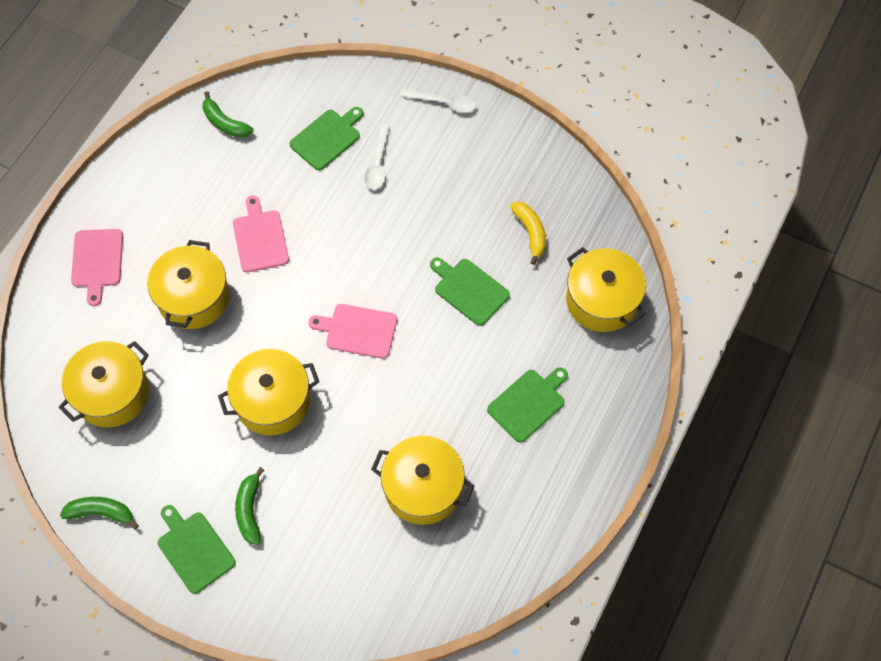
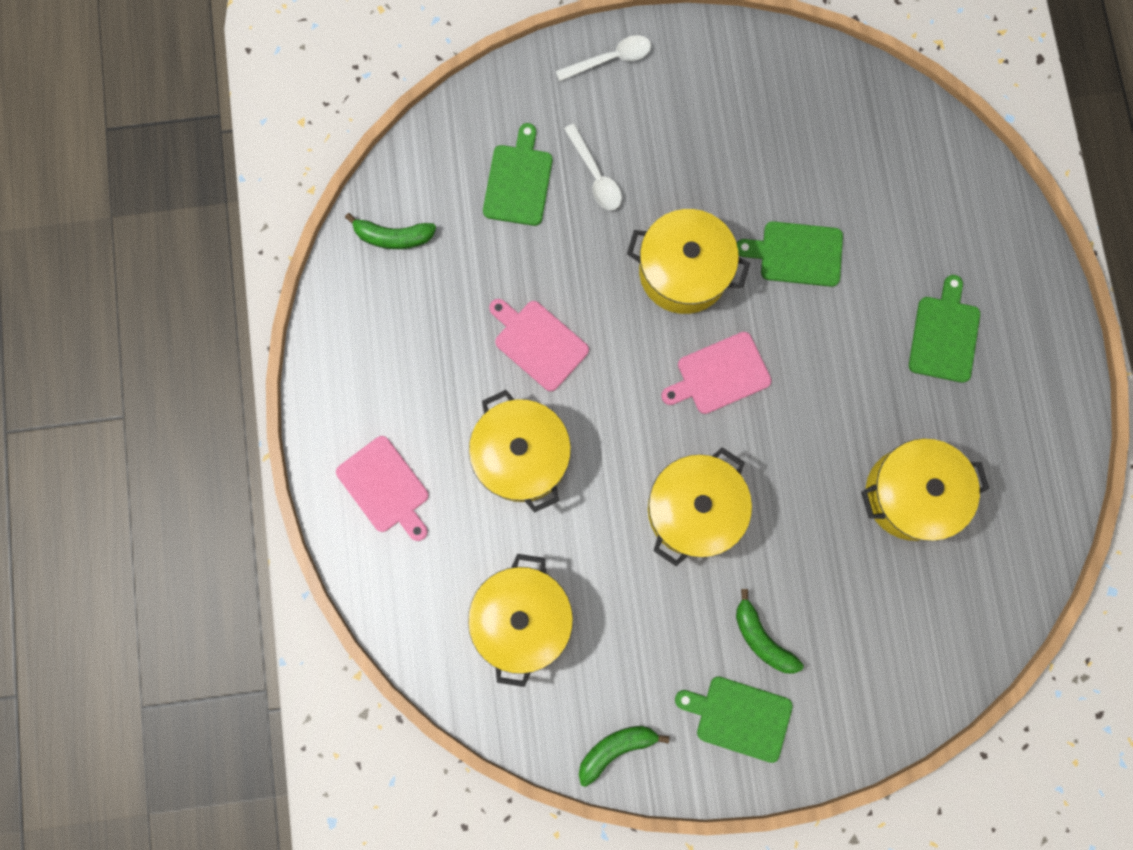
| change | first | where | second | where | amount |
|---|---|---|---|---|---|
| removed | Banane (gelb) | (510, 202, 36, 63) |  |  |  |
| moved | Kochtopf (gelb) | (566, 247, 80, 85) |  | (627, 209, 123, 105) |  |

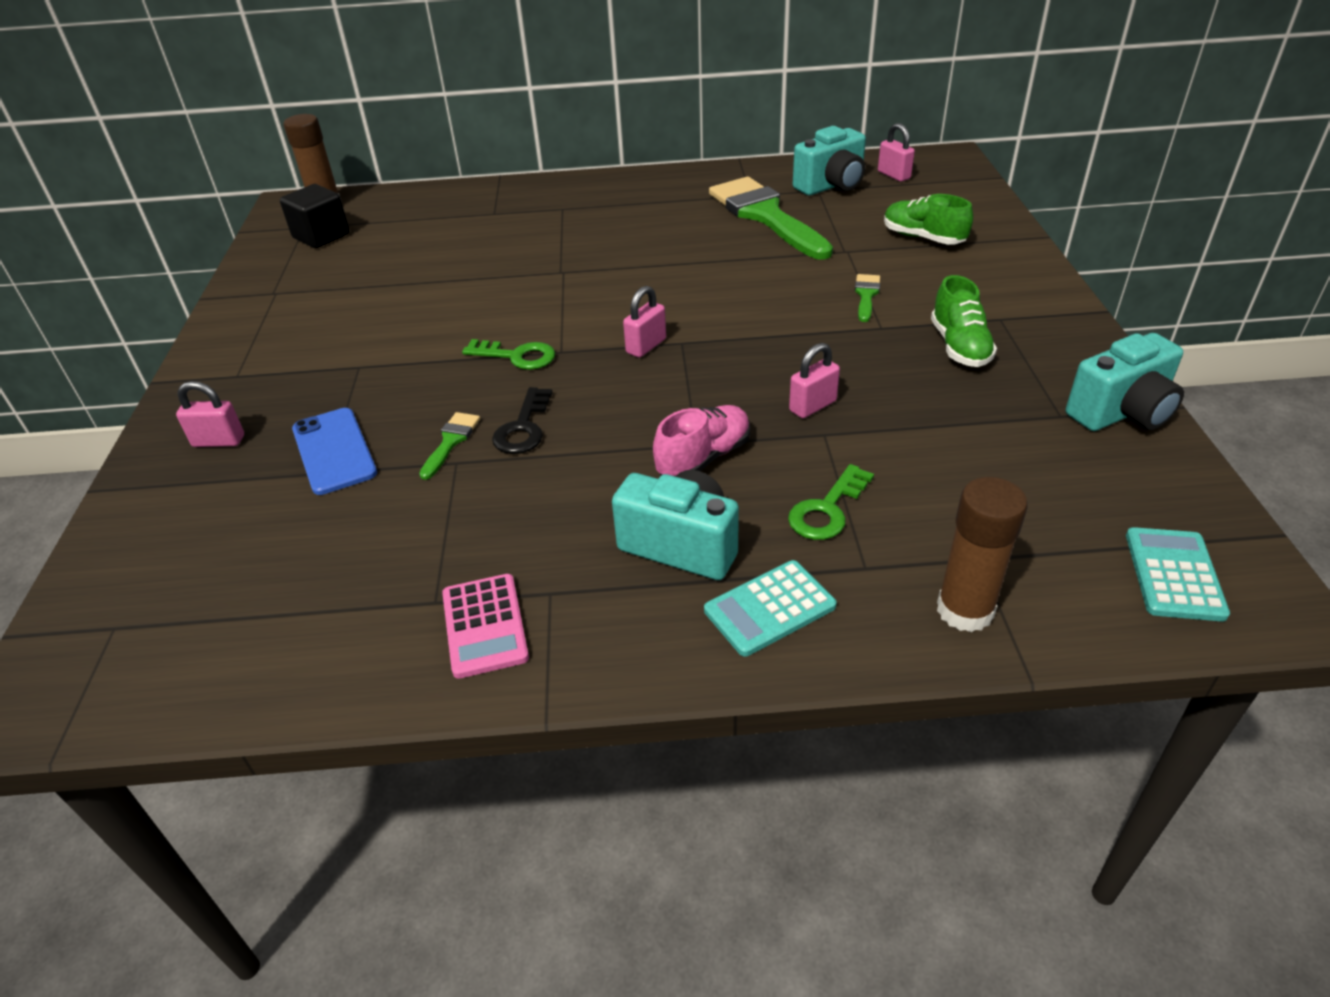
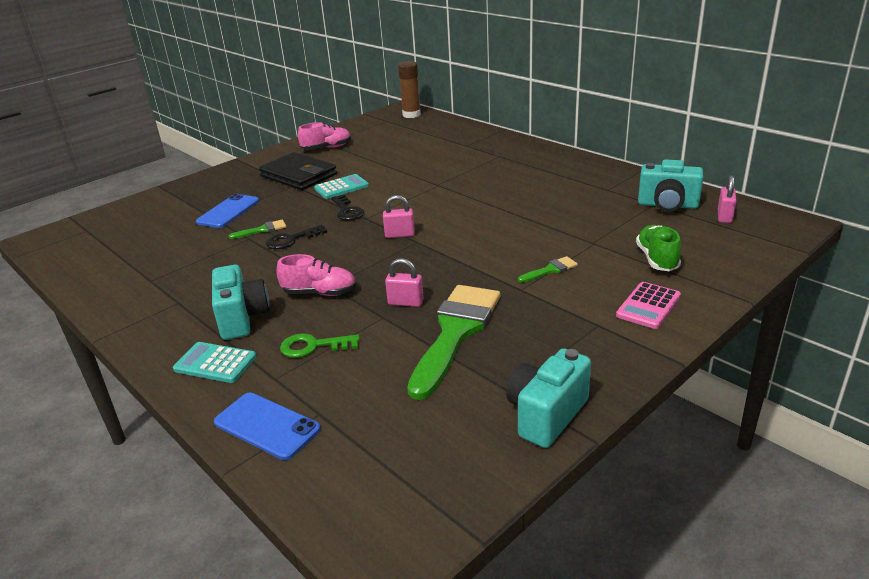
| change | first | where | second | where | amount |
|---|---|---|---|---|---|
| removed | Vorhängeschloss (rosa) | (176, 381, 68, 66) |  |  |  |
| removed | Kubus (schwarz) | (280, 184, 70, 64) |  |  |  |
| moved | Taschenrechner (rosa) | (442, 574, 87, 105) |  | (616, 282, 65, 47) |  |
| recoloured | Schlüssel (grün) | (462, 339, 93, 31) | Schlüssel (schwarz) | (331, 195, 33, 26) |  |
| moved | Pinsel (grün) | (709, 177, 124, 83) |  | (407, 285, 93, 115) |  |
| removed | Schuh (grün) | (931, 275, 66, 92) |  |  |  |
| replaced | Klebestift (braun) | (937, 477, 91, 155) | Handy (blau) | (214, 393, 107, 67) |  |
| turned | Kamera (türkis) | (1066, 333, 118, 98) |  | (506, 348, 85, 100) | 105 degrees clockwise |
| moved | Taschenrechner (türkis) | (1126, 527, 104, 95) |  | (314, 174, 55, 25) |  |
| added |  |  | Geldbörse (schwarz) | (259, 152, 78, 38) |  |
| added |  |  | Schuh (rosa) | (298, 122, 53, 28) |  |

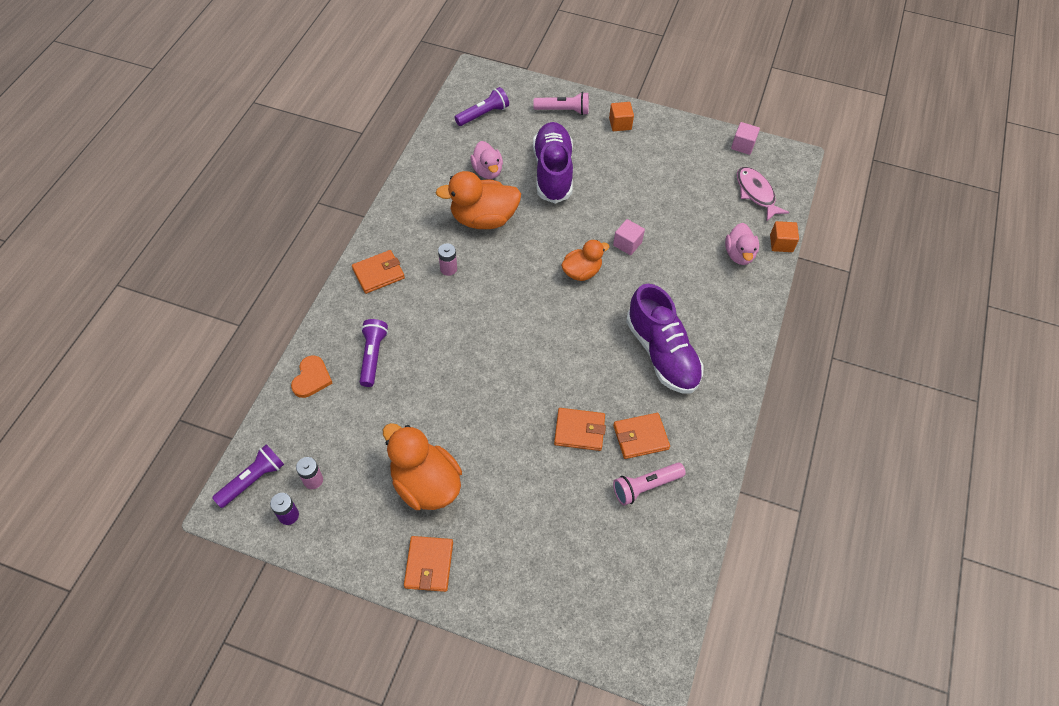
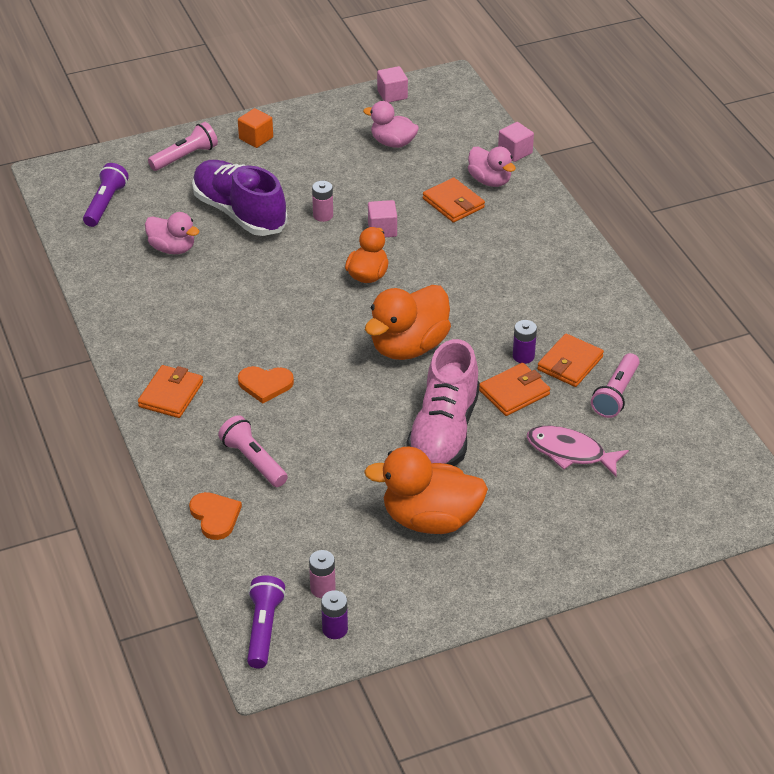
| change | first | where | second | where | amount |
|---|---|---|---|---|---|
| recoloured | Taschenlampe (lila) | (360, 319, 28, 68) | Taschenlampe (rosa) | (218, 415, 70, 72) |  |
| moved | Geldbörse (orange) | (404, 536, 49, 56) |  | (423, 178, 62, 45) |  |
| moved | Ente (orange) | (435, 171, 86, 58) |  | (365, 285, 86, 75) |  |
| moved | Batterie (rosa) | (438, 243, 19, 33) |  | (312, 181, 21, 41) |  |
| removed | Schuh (lila) | (626, 284, 77, 110) |  |  |  |
| moved | Fisch (rosa) | (737, 167, 52, 54) |  | (527, 426, 102, 51) |  |
| recoloured | Kubus (orange) | (770, 221, 29, 31) | Kubus (rosa) | (498, 122, 36, 40) |  |
| added |  |  | Herz (orange) | (238, 366, 56, 38) |  |
| added |  |  | Ente (rosa) | (363, 101, 56, 47) |  |
| added |  |  | Schuh (rosa) | (407, 339, 73, 127) |  |
| added |  |  | Batterie (lila) | (513, 320, 24, 44) |  |

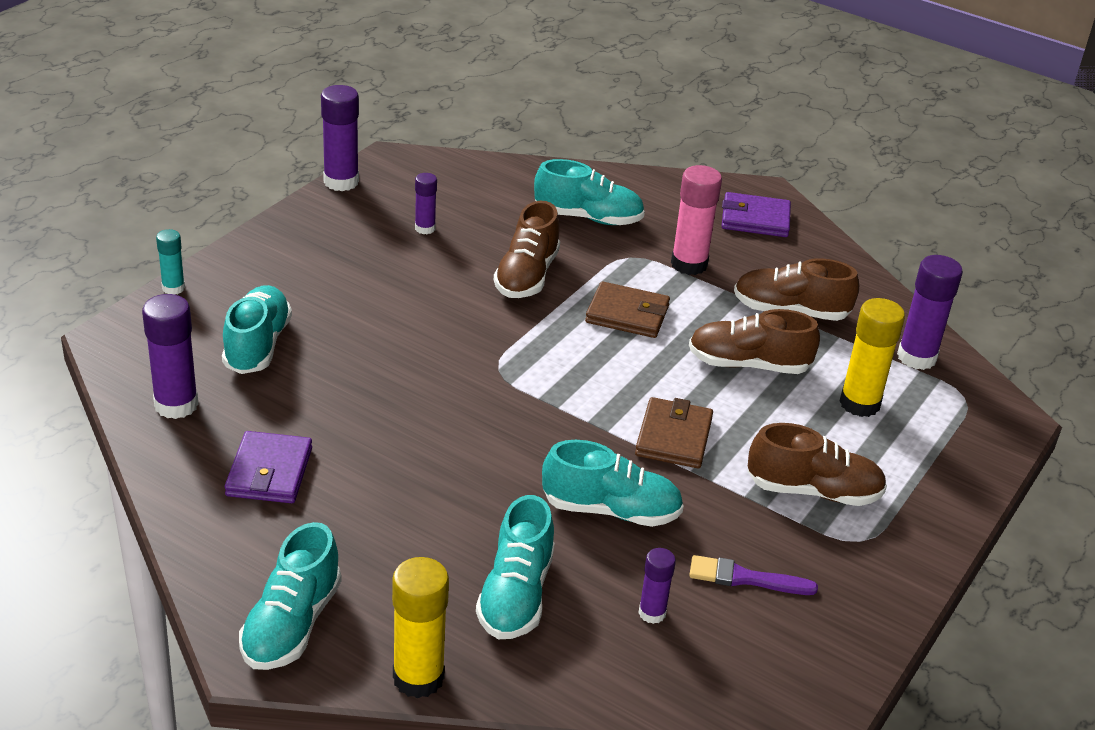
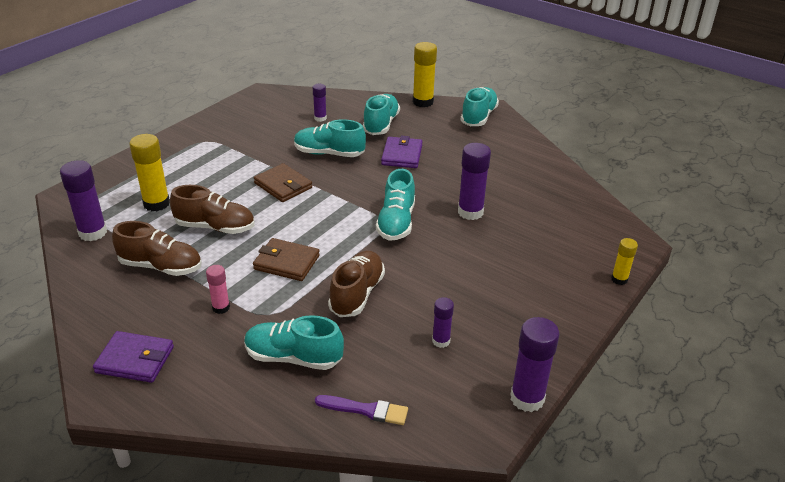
| change | first | where | second | where | amount |
|---|---|---|---|---|---|
| moved | Klebestift (lila) | (142, 294, 56, 125) |  | (458, 143, 33, 77) |  |
| recoloured | Klebestift (türkis) | (156, 229, 29, 66) | Klebestift (gelb) | (611, 238, 27, 47) |  |
| moved | Schuh (türkis) | (222, 285, 70, 89) |  | (376, 169, 39, 72) |  |
| moved | Geldbörse (lila) | (225, 431, 87, 72) |  | (381, 136, 42, 32) |  |
| turned | Geldbörse (braun) | (635, 397, 78, 71) |  | (254, 163, 58, 39) | 60 degrees counterclockwise |
| resized | Klebestift (rosa) | (671, 165, 51, 110) |  | (206, 265, 24, 49) | x0.57 |
| moved | Pinsel (lila) | (689, 555, 129, 40) |  | (315, 395, 93, 30) |  |
| removed | Schuh (braun) | (748, 423, 139, 83) |  |  |  |

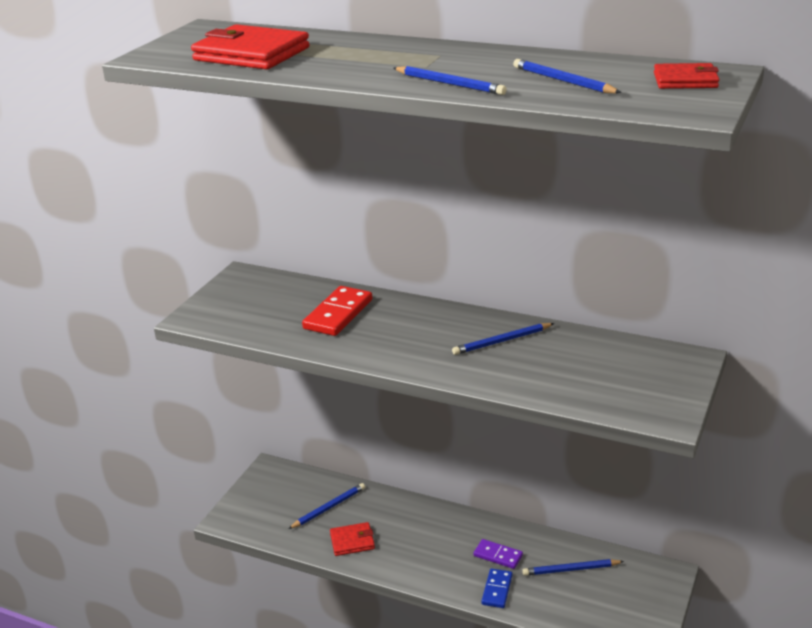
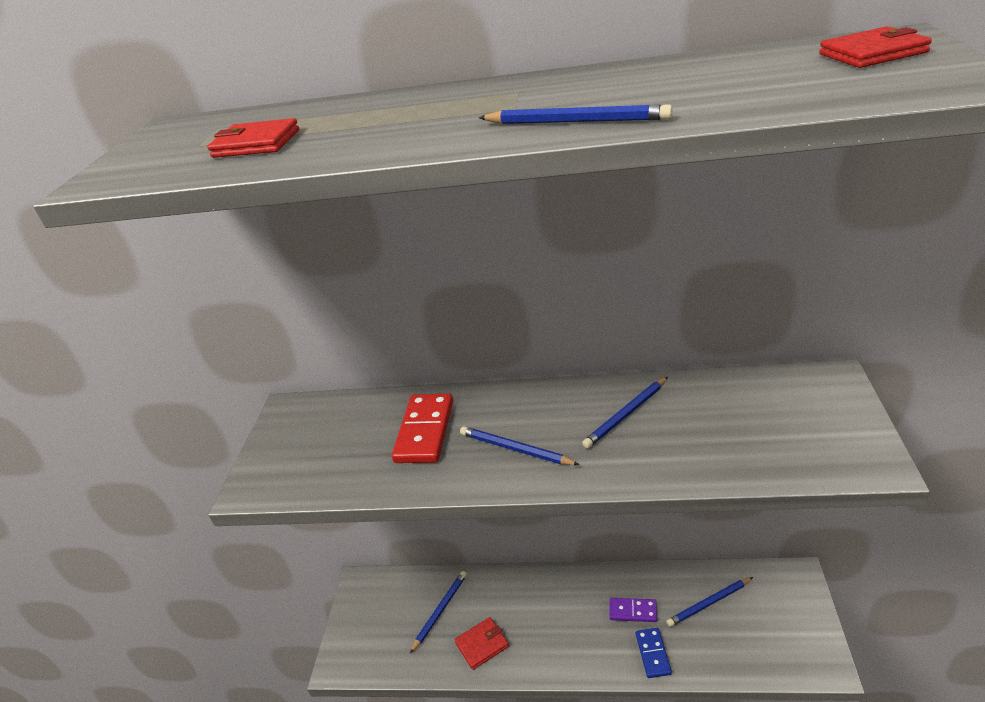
| change | first | where | second | where | amount |
|---|---|---|---|---|---|
| resized | Geldbörse (rot) | (191, 24, 119, 45) |  | (207, 118, 92, 40) | x0.56 |
| moved | Bleistift (blau) | (513, 59, 108, 34) |  | (460, 426, 120, 39) |  |

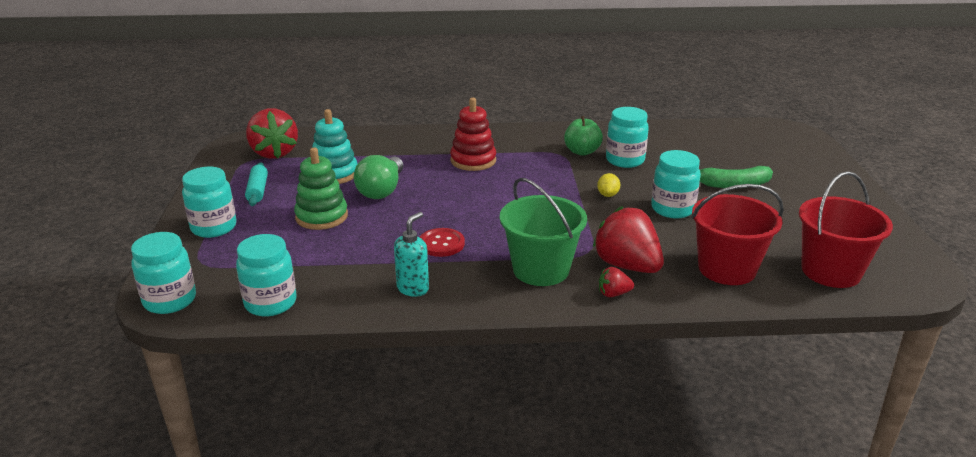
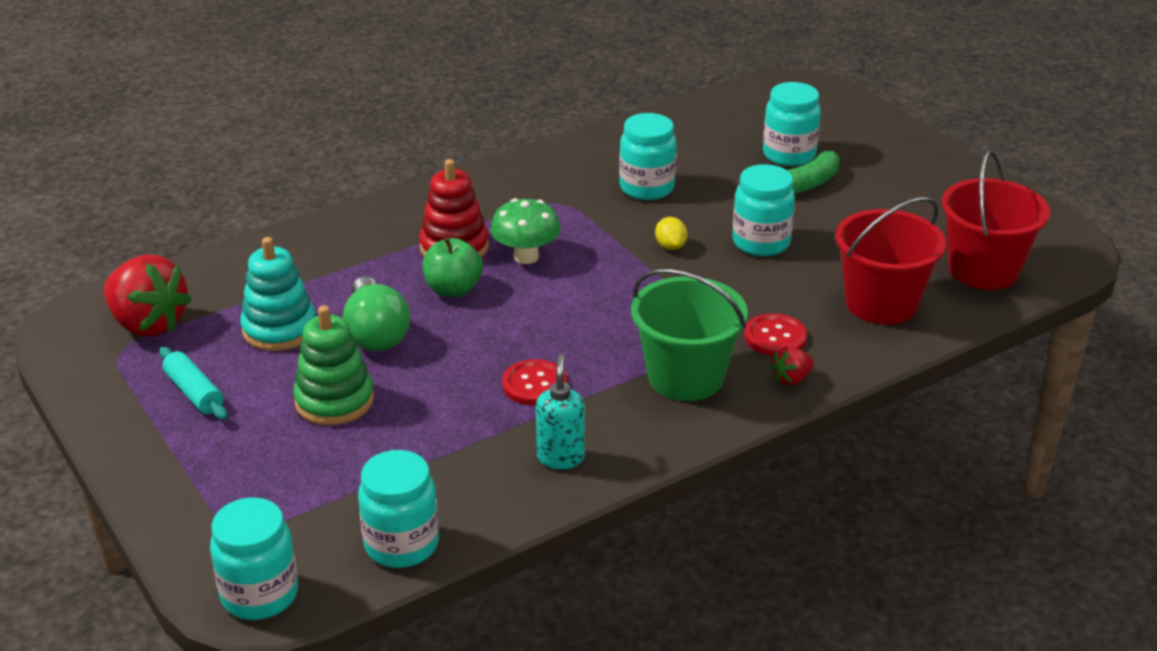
| change | first | where | second | where | amount |
|---|---|---|---|---|---|
| moved | Einmachglas (türkis) | (182, 167, 54, 71) |  | (763, 82, 58, 84) |  |
| moved | Apfel (grün) | (564, 116, 39, 40) |  | (422, 238, 61, 59) |  |
| replaced | Erdbeere (rot) | (593, 206, 71, 67) | Knopf (rot) | (744, 313, 63, 43) |  |
| added |  |  | Pilz (grün) | (490, 198, 71, 66) |  |

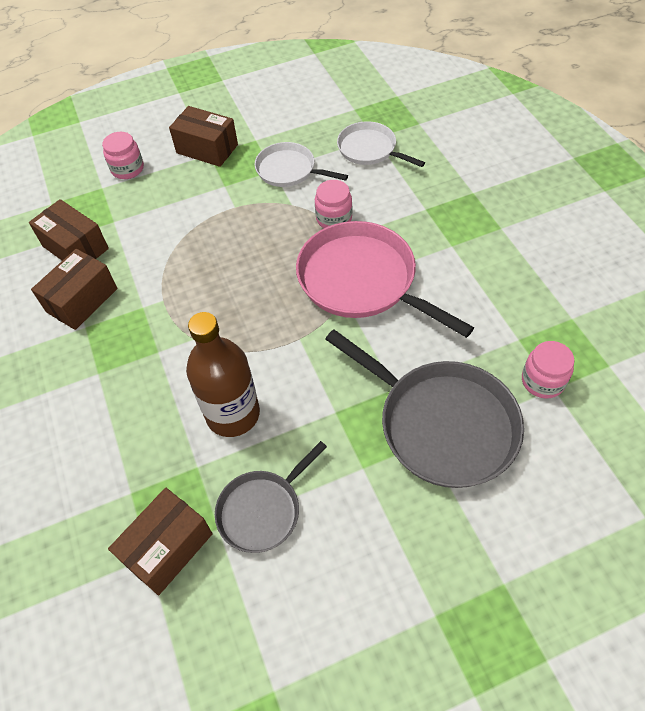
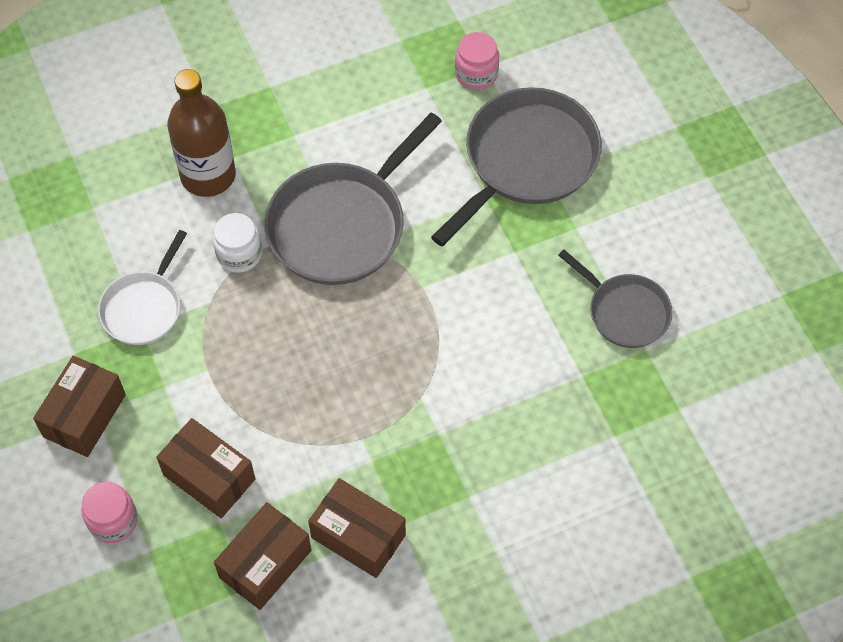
| change | first | where | second | where | amount |
|---|---|---|---|---|---|
| moved | Schachtel (braun) | (108, 488, 105, 107) |  | (156, 418, 99, 100) |  |
| moved | Flasche (braun) | (186, 312, 74, 125) |  | (167, 69, 69, 128) |  |
| recoloured | Pfanne (rosa) | (296, 221, 178, 117) | Pfanne (grau) | (264, 113, 178, 172) |  |
| recoloured | Einmachglas (rosa) | (315, 180, 37, 48) | Einmachglas (weiß) | (213, 213, 49, 60) |  |
| removed | Pfanne (weiß) | (337, 121, 88, 46) |  |  |  |

